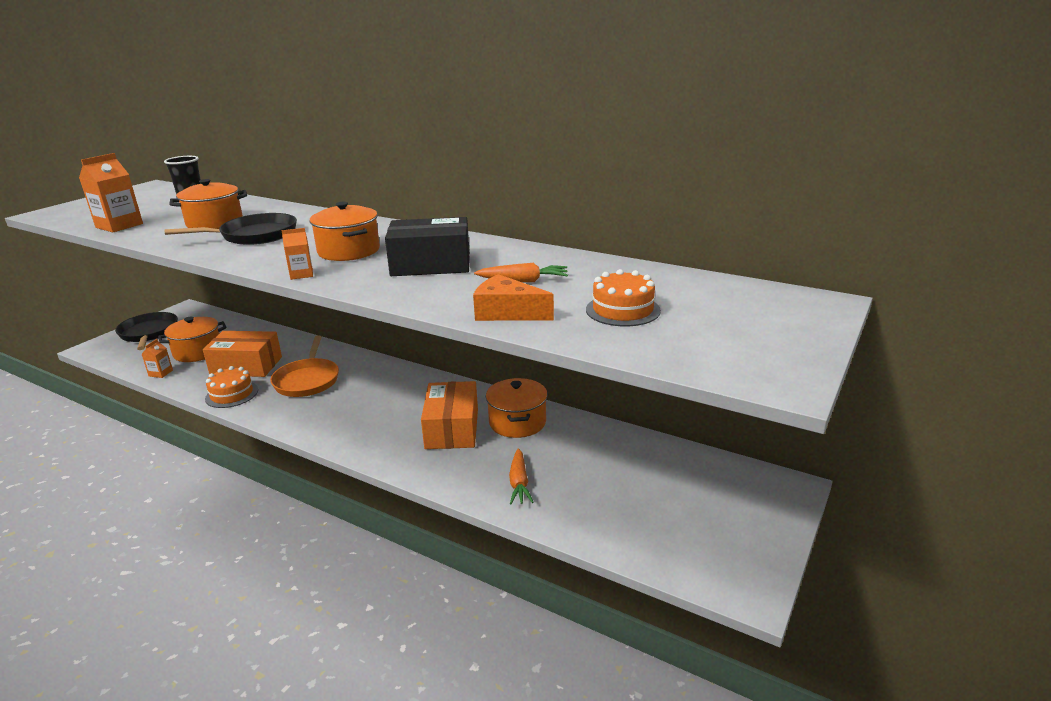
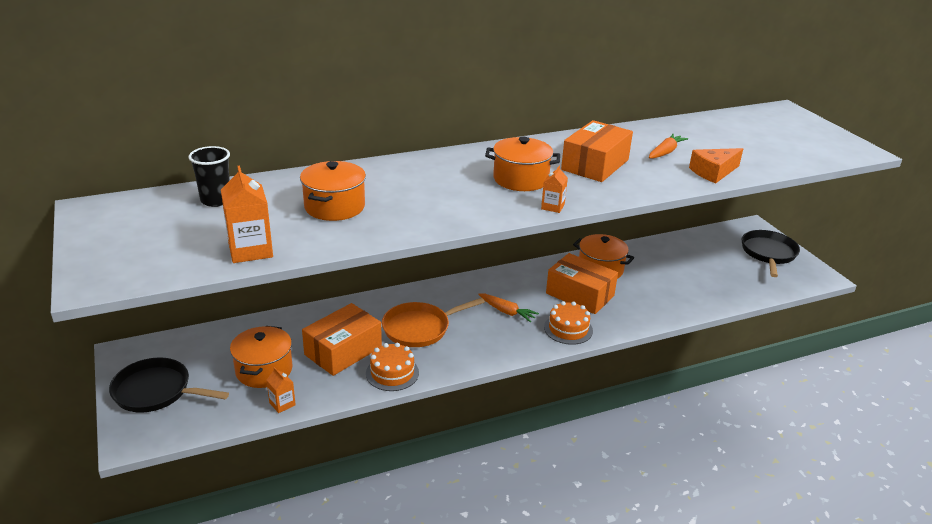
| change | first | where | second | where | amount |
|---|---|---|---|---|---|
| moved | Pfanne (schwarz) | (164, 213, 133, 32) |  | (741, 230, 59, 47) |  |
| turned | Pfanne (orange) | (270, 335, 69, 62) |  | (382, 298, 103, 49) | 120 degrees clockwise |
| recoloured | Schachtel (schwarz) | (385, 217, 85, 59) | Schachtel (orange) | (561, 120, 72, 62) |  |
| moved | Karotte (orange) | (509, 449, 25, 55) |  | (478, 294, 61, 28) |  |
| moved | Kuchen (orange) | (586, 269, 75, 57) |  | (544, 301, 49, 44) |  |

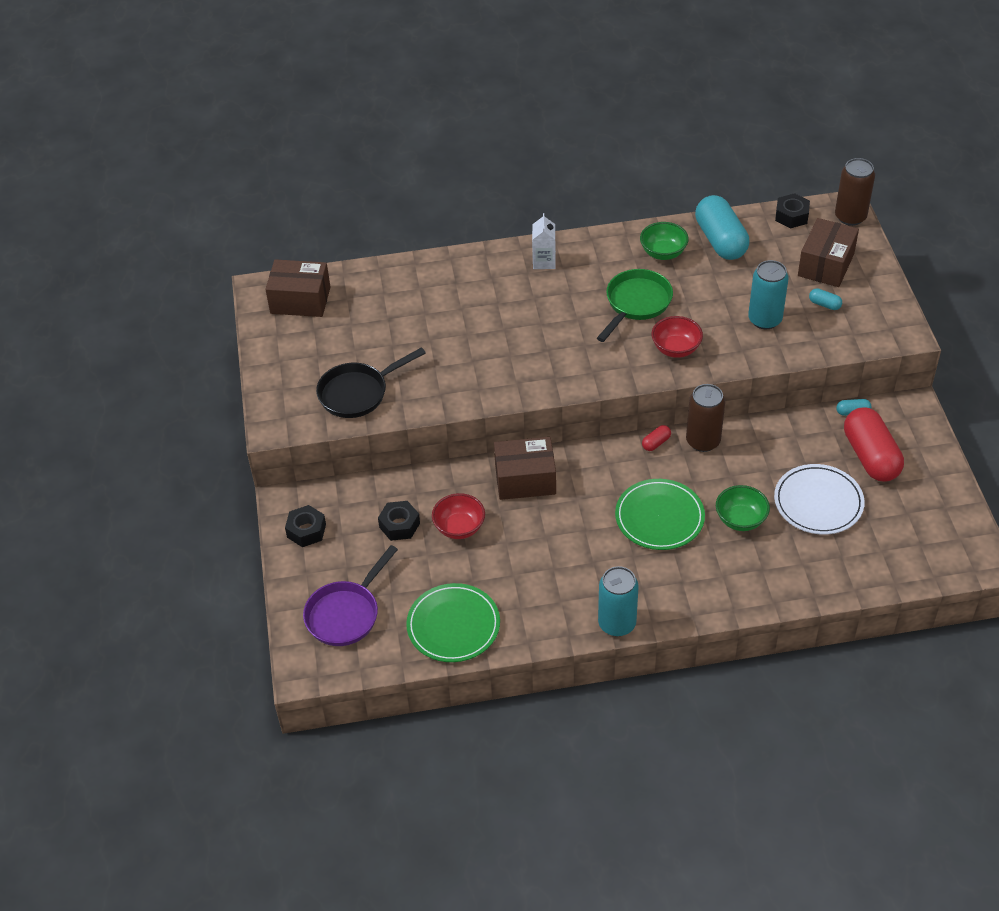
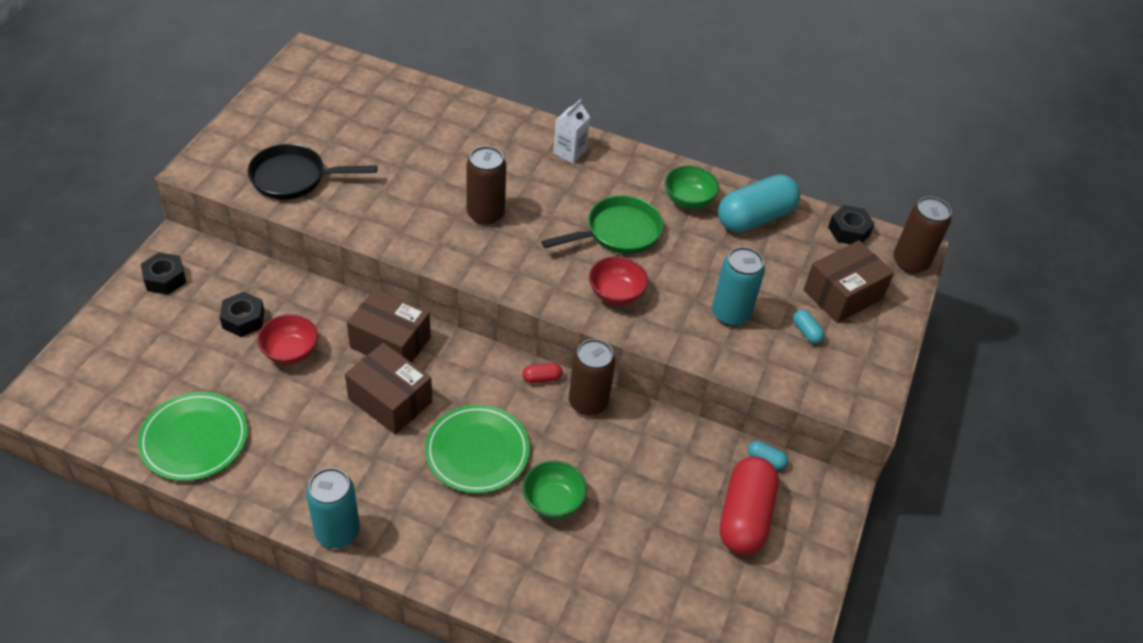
| change | first | where | second | where | amount |
|---|---|---|---|---|---|
| moved | Schachtel (braun) | (265, 259, 66, 58) |  | (345, 343, 87, 91) |  |
| removed | Pfanne (lila) | (303, 545, 95, 101) |  |  |  |
| turned | Kapsel (türkis) | (695, 195, 54, 65) |  | (718, 174, 82, 59) | 45 degrees clockwise |
| removed | Teller (weiß) | (774, 464, 91, 71) |  |  |  |
| added |  |  | Dose (braun) | (466, 146, 40, 79) |  |

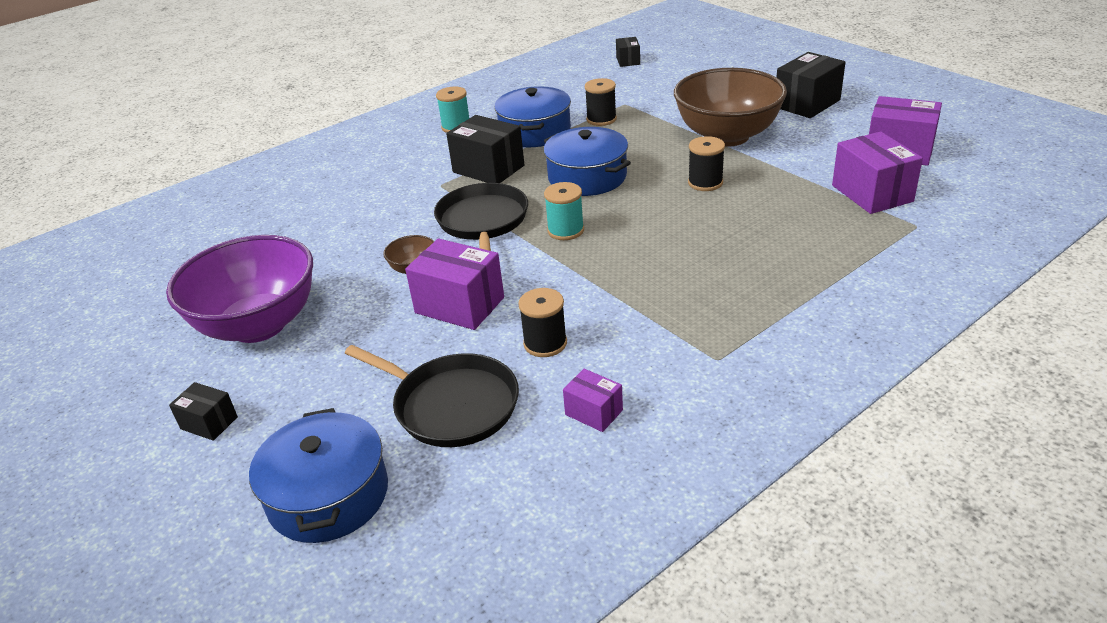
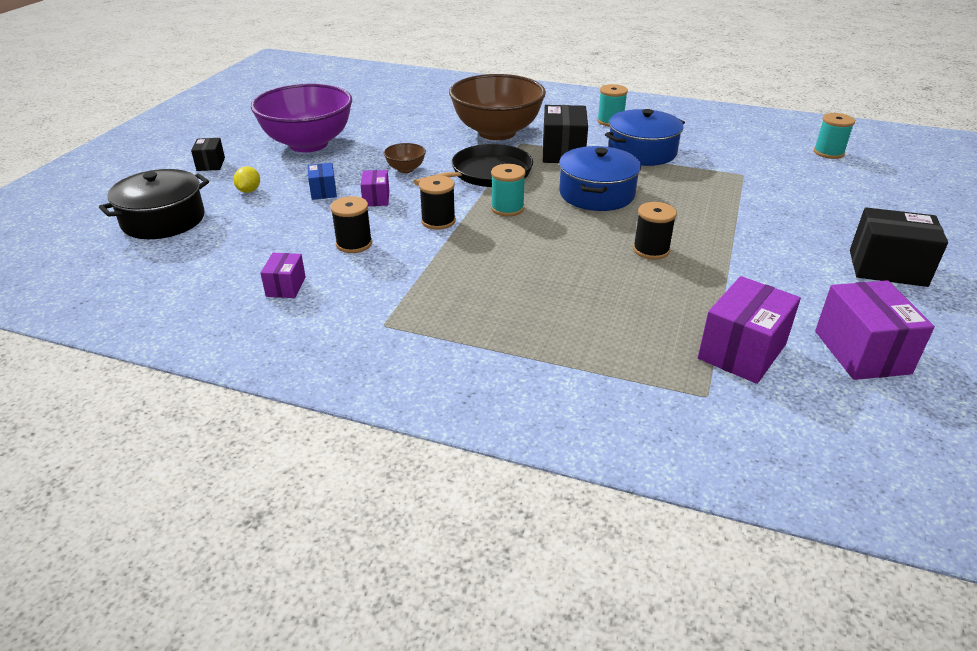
| change | first | where | second | where | amount |
|---|---|---|---|---|---|
| recoloured | Kochtopf (blau) | (249, 408, 139, 135) | Kochtopf (schwarz) | (99, 169, 110, 70) |  |
| removed | Pfanne (schwarz) | (345, 345, 174, 102) |  |  |  |
| resized | Schachtel (lila) | (405, 239, 99, 91) |  | (361, 170, 28, 36) | x0.54 |
| moved | Garnrolle (schwarz) | (585, 78, 32, 48) |  | (419, 175, 37, 55) |  |
| replaced | Schachtel (schwarz) | (616, 37, 24, 30) | Garnrolle (türkis) | (814, 113, 41, 46) |  |
| moved | Schüssel (braun) | (674, 68, 113, 79) |  | (449, 74, 97, 66) |  |
| added |  |  | Zitrone (gelb) | (233, 166, 27, 27) |  |
| added |  |  | Schachtel (blau) | (308, 163, 29, 37) |  |

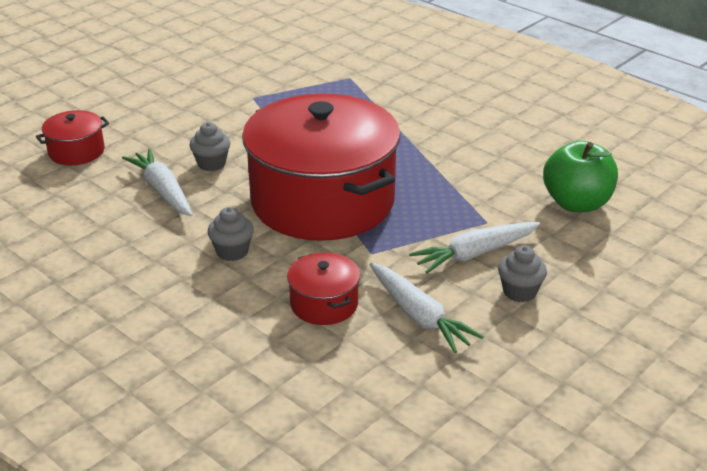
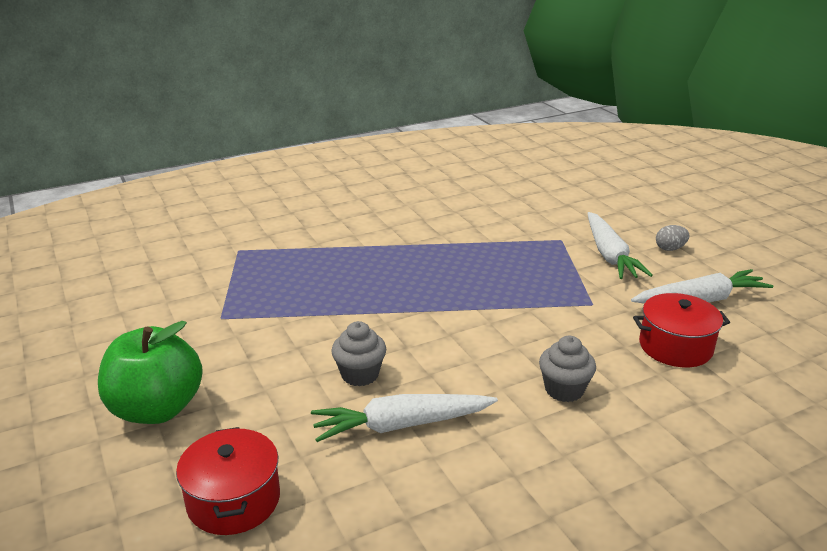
| change | first | where | second | where | amount |
|---|---|---|---|---|---|
| removed | Kochtopf (rot) | (242, 94, 158, 147) |  |  |  |
| replaced | Muffin (grau) | (498, 245, 49, 57) | Ei (grau) | (656, 225, 33, 26) |  |
| moved | Apfel (grün) | (543, 141, 75, 71) |  | (98, 321, 105, 103) |  |

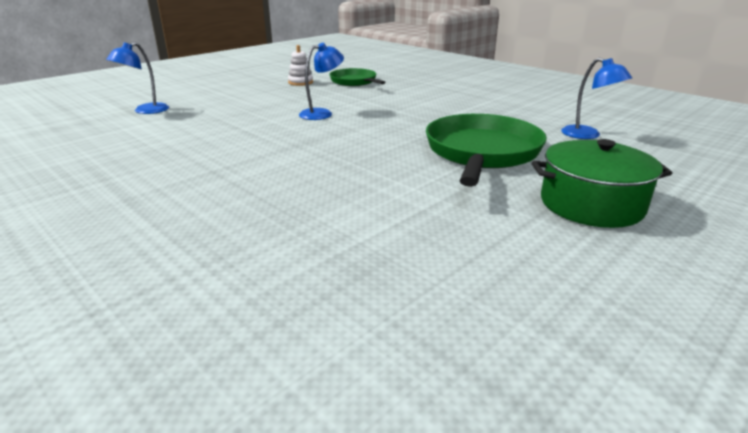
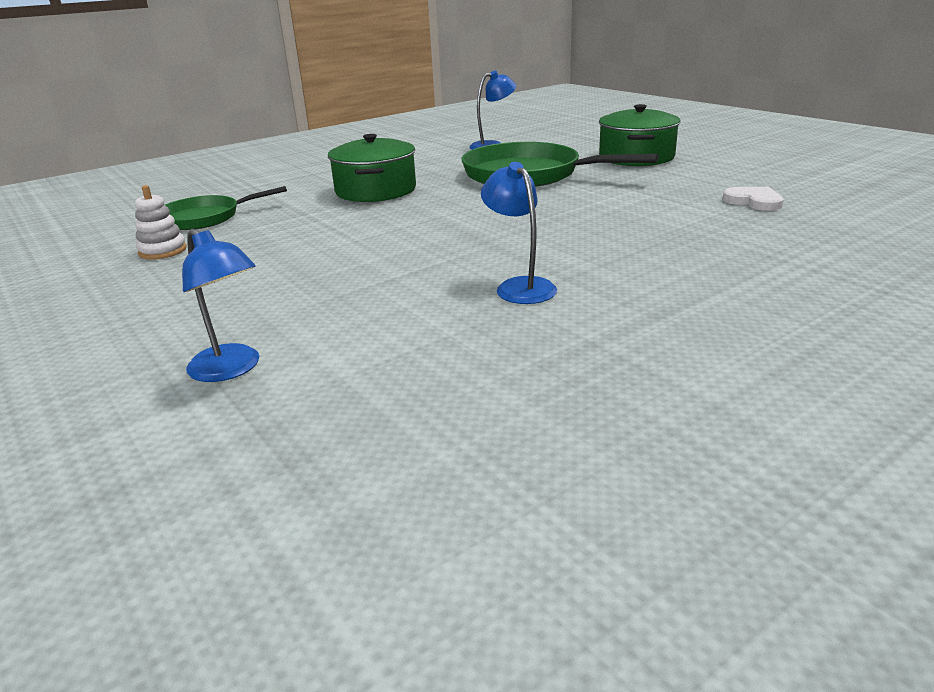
| change | first | where | second | where | amount |
|---|---|---|---|---|---|
| moved | Lampe (blau) | (299, 43, 45, 77) |  | (481, 162, 76, 142) |  |
| added |  |  | Kochtopf (grün) | (328, 134, 88, 68) |  |
| added |  |  | Herz (weiß) | (723, 187, 61, 24) |  |

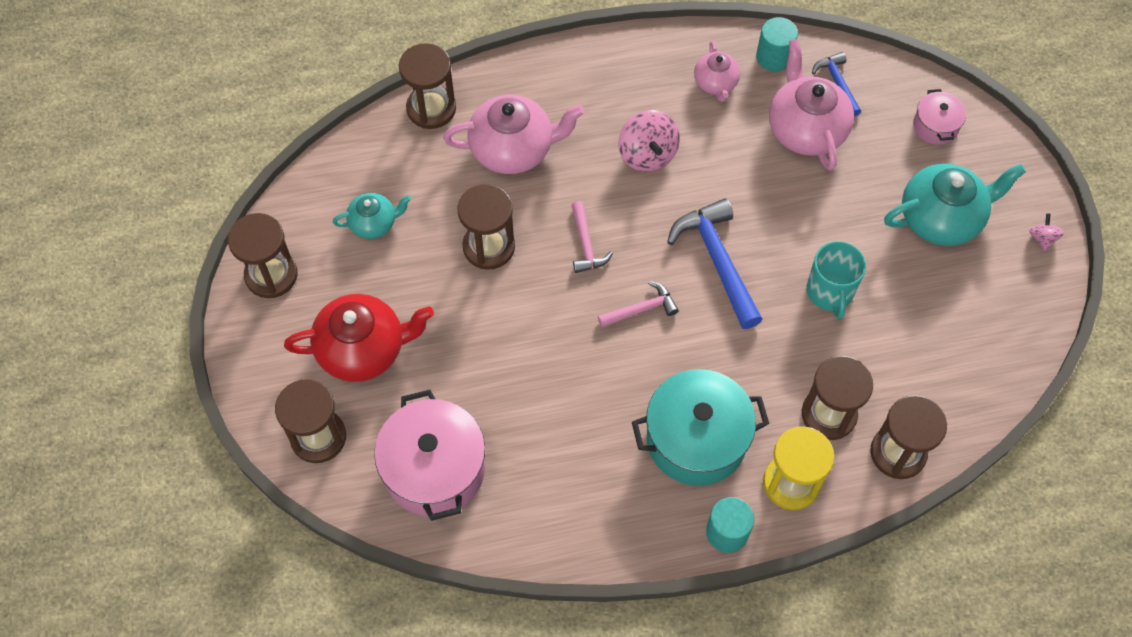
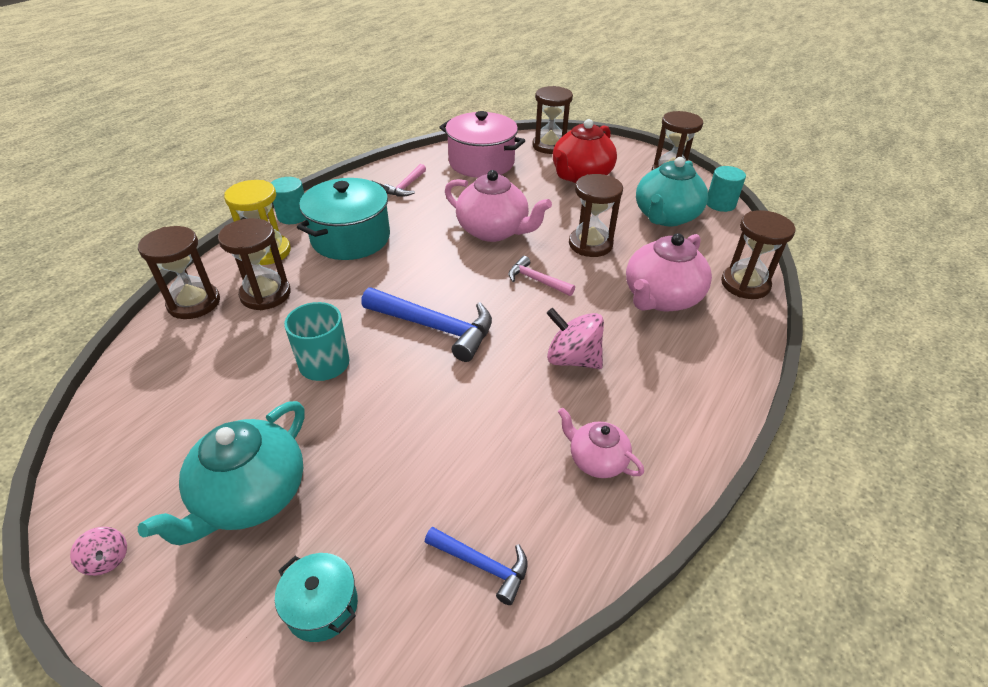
| change | first | where | second | where | amount |
|---|---|---|---|---|---|
| resized | Teekanne (türkis) | (333, 193, 78, 46) |  | (636, 157, 72, 69) | x1.78 |
| moved | Hammer (rosa) | (598, 281, 81, 47) |  | (385, 164, 41, 33) |  |
| moved | Vollzylinder (türkis) | (756, 17, 42, 54) |  | (707, 166, 39, 46) |  |
| moved | Teekanne (rosa) | (769, 39, 85, 132) |  | (445, 170, 107, 72) |  |
| recoloured | Kochtopf (rosa) | (913, 89, 53, 56) | Kochtopf (türkis) | (275, 553, 83, 89) |  |

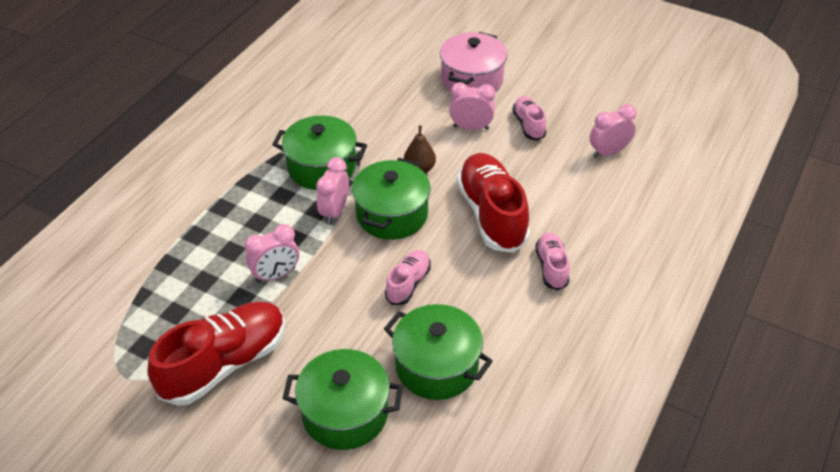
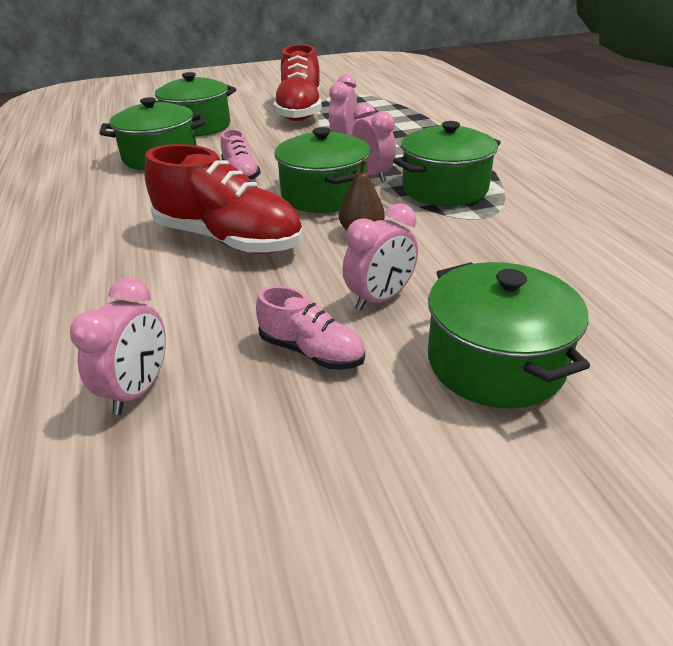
| change | first | where | second | where | amount |
|---|---|---|---|---|---|
| recoloured | Kochtopf (rosa) | (440, 32, 67, 60) | Kochtopf (grün) | (428, 262, 162, 146) |  |
| removed | Schuh (rosa) | (535, 232, 35, 58) |  |  |  |

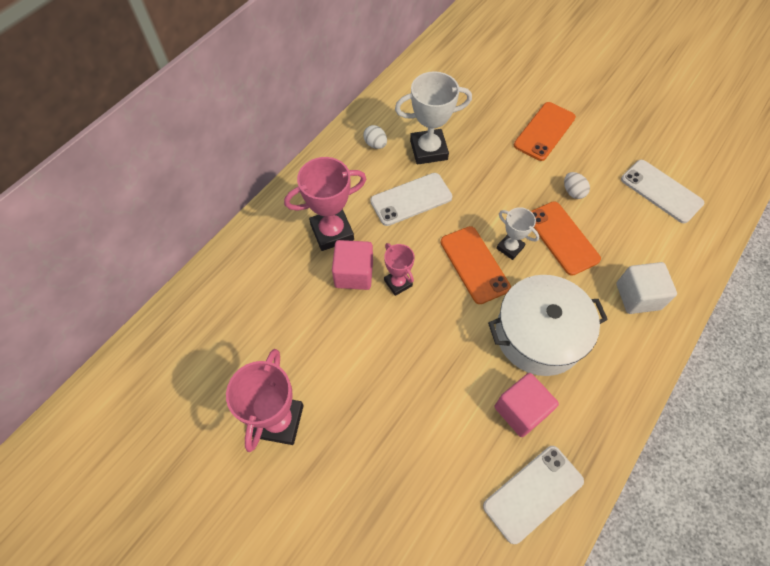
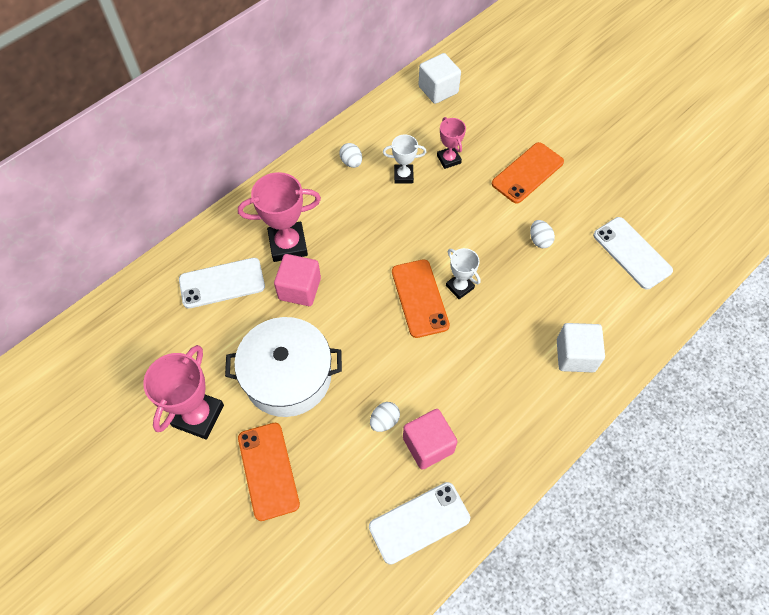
| change | first | where | second | where | amount |
|---|---|---|---|---|---|
| moved | Handy (weiß) | (370, 173, 82, 53) |  | (179, 258, 86, 51) |  |
| moved | Pokal (rosa) | (384, 243, 31, 53) |  | (437, 117, 29, 52) |  |
| resized | Pokal (weiß) | (395, 71, 77, 94) |  | (383, 134, 44, 50) | x0.58 |
| moved | Kochtopf (weiß) | (488, 275, 120, 101) |  | (225, 317, 117, 100) |  |
| moved | Handy (orange) | (531, 201, 70, 75) |  | (238, 423, 62, 98) |  |
| added |  |  | Ei (weiß) | (370, 402, 30, 30) |  |
| added |  |  | Kubus (weiß) | (418, 53, 43, 51) |  |

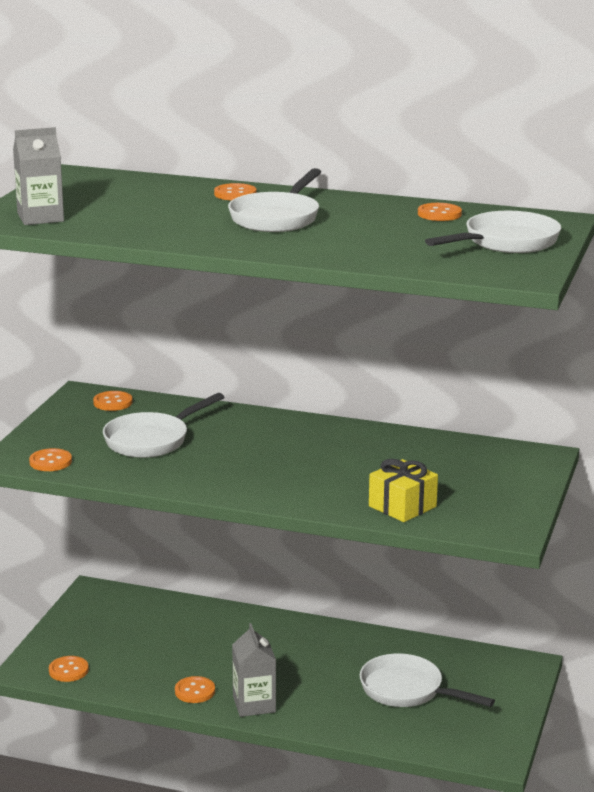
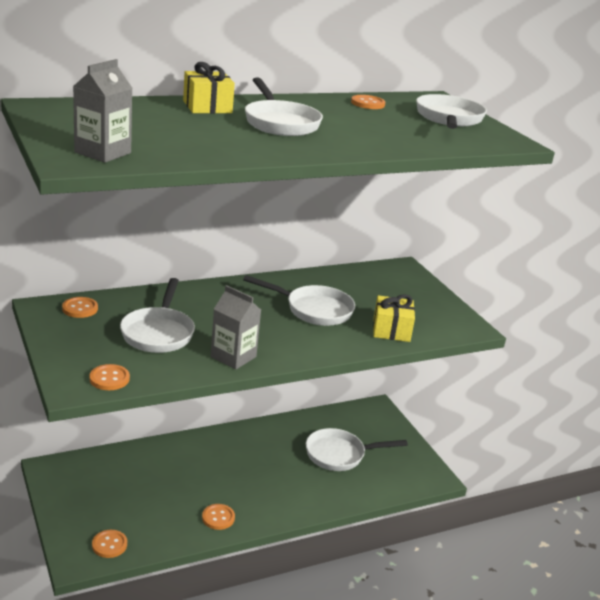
| change | first | where | second | where | amount |
|---|---|---|---|---|---|
| replaced | Knopf (orange) | (214, 183, 43, 17) | Geschenk (gelb) | (183, 62, 52, 51) |  |
| moved | Getränkekarton (grau) | (232, 623, 44, 94) |  | (211, 285, 50, 85) |  |
| added |  |  | Pfanne (weiß) | (243, 275, 112, 51) |  |

